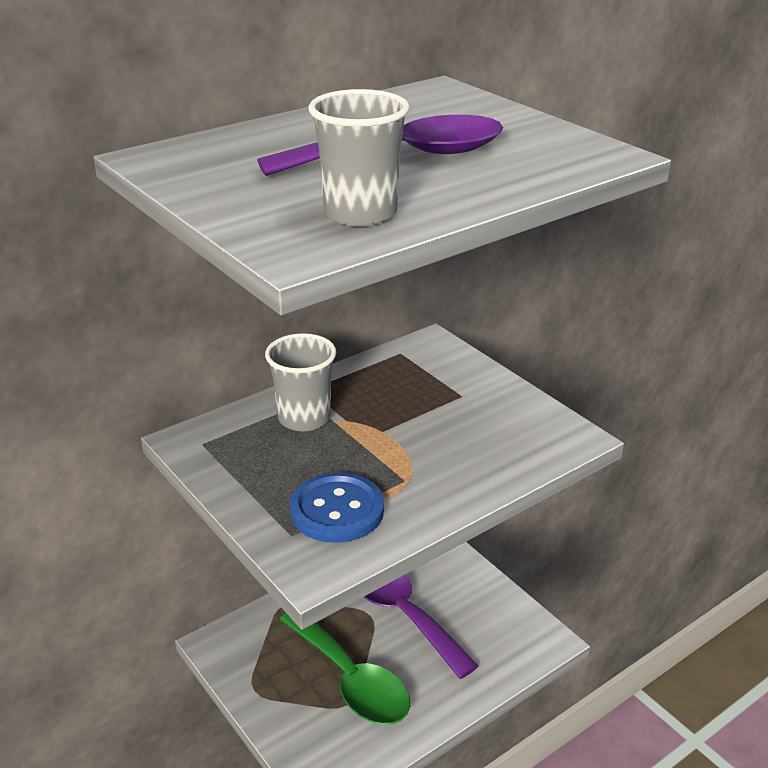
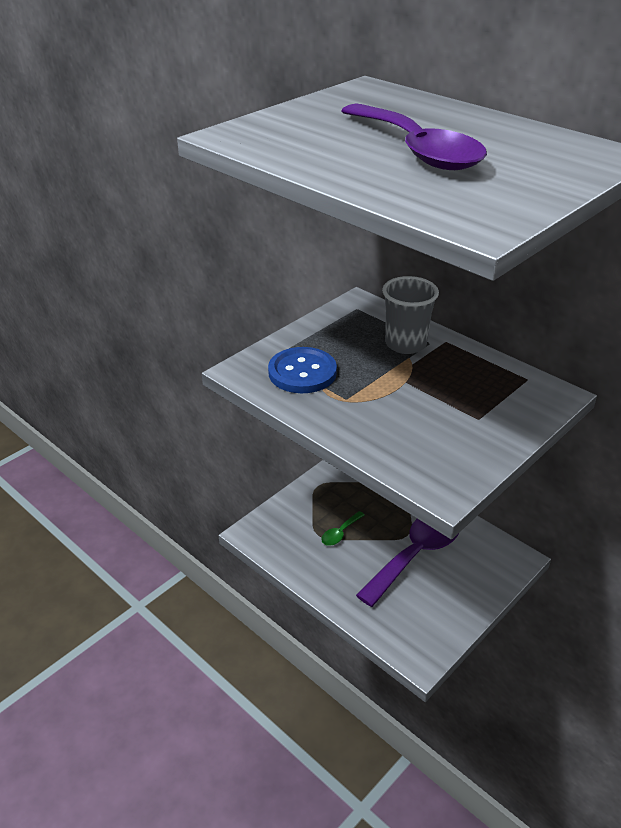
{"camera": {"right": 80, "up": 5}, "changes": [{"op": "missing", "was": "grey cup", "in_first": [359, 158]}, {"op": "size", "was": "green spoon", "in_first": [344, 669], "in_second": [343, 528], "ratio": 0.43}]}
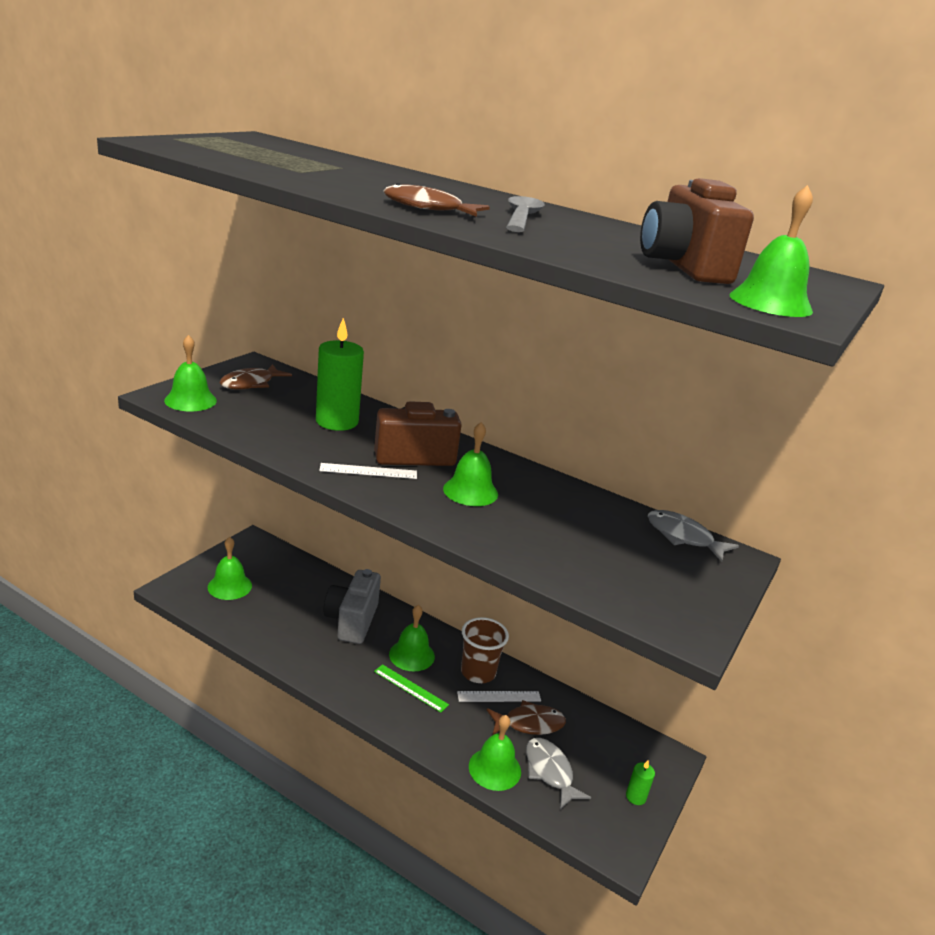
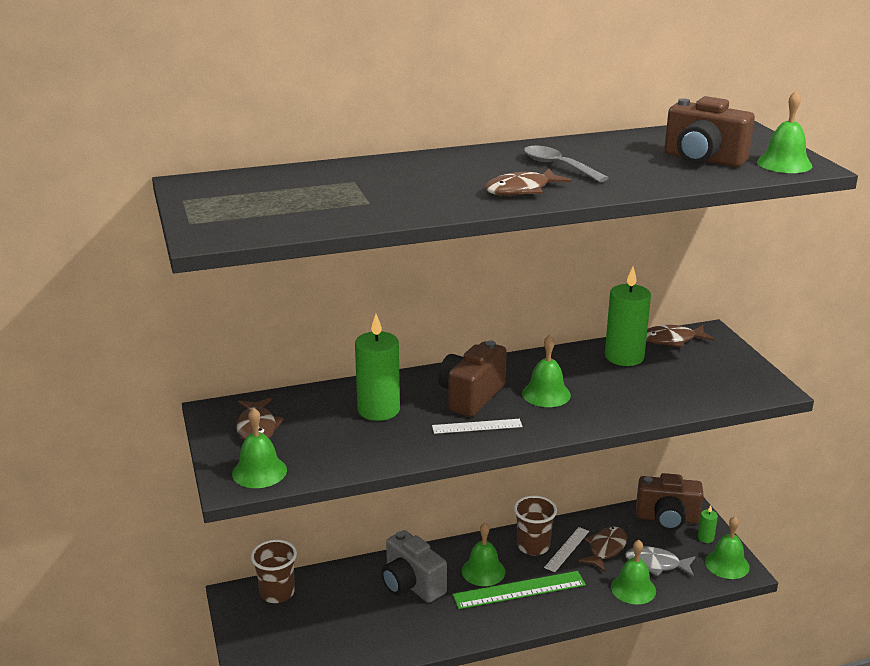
{"camera": {"right": -45, "up": 0}, "changes": [{"op": "spun", "was": "white measuring stick", "in_first": [368, 471], "in_second": [477, 426], "clockwise": 45}, {"op": "colour", "was": "grey fish", "now": "russet fish", "in_first": [693, 536], "in_second": [680, 336]}, {"op": "relocated", "was": "green school bell", "in_first": [230, 568], "in_second": [727, 547]}, {"op": "size", "was": "green measuring stick", "in_first": [411, 688], "in_second": [519, 590], "ratio": 1.7}, {"op": "appeared", "now": "green pillar candle", "in_second": [628, 316]}, {"op": "appeared", "now": "russet camera", "in_second": [670, 502]}, {"op": "appeared", "now": "russet cup", "in_second": [274, 571]}]}
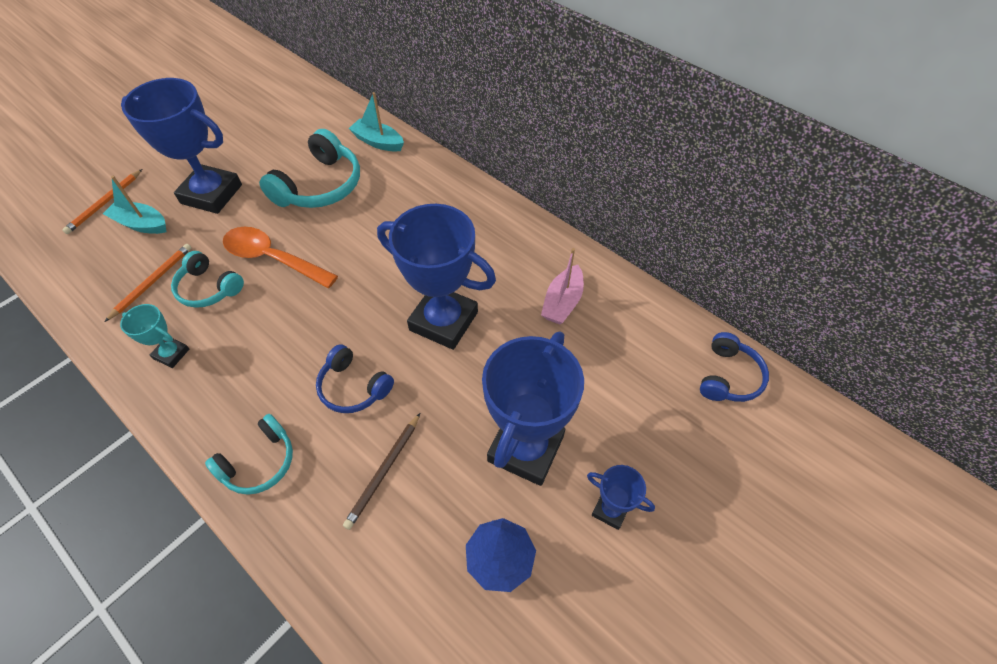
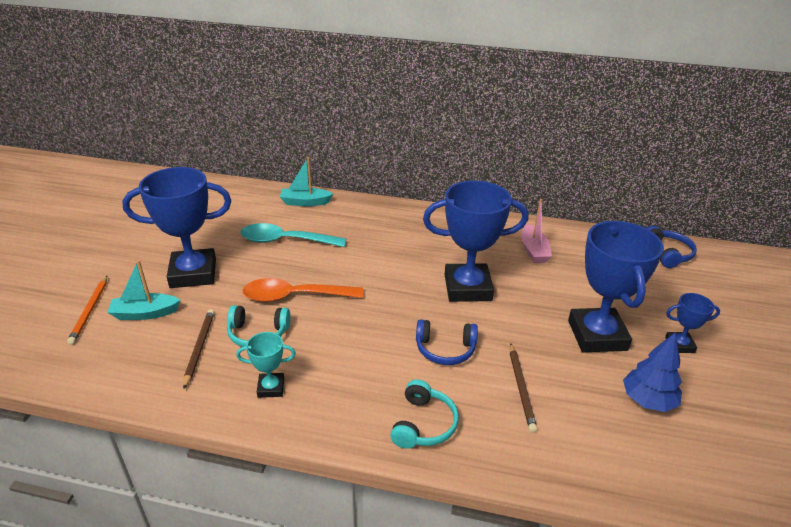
{"camera": {"right": -30, "up": -20}, "changes": [{"op": "exchanged", "was": "teal headset", "now": "teal spoon", "in_first": [309, 168], "in_second": [293, 235]}, {"op": "colour", "was": "bright orange wooden pencil", "now": "russet wooden pencil", "in_first": [148, 283], "in_second": [199, 349]}]}
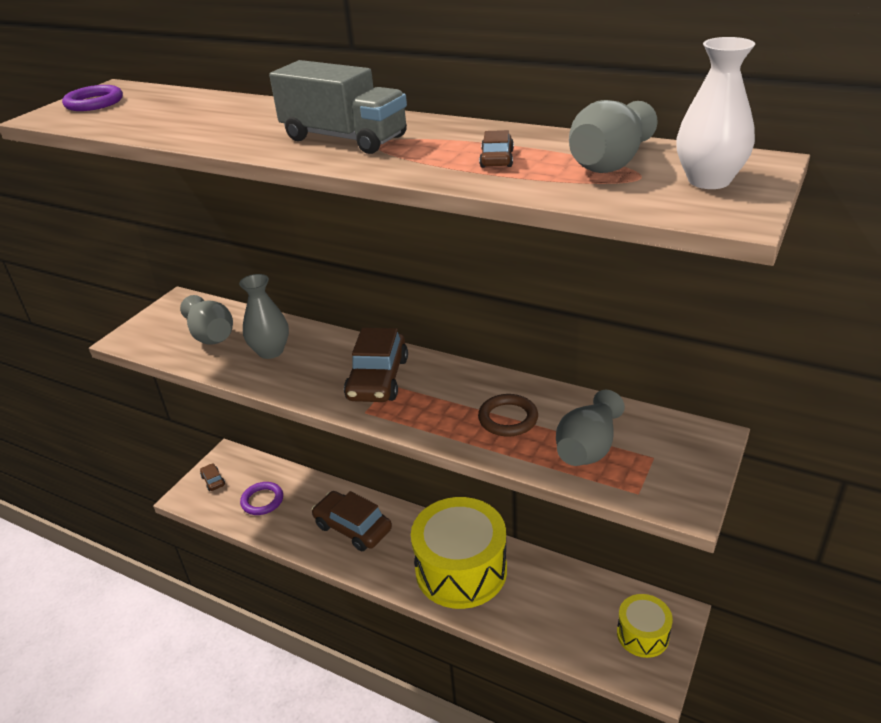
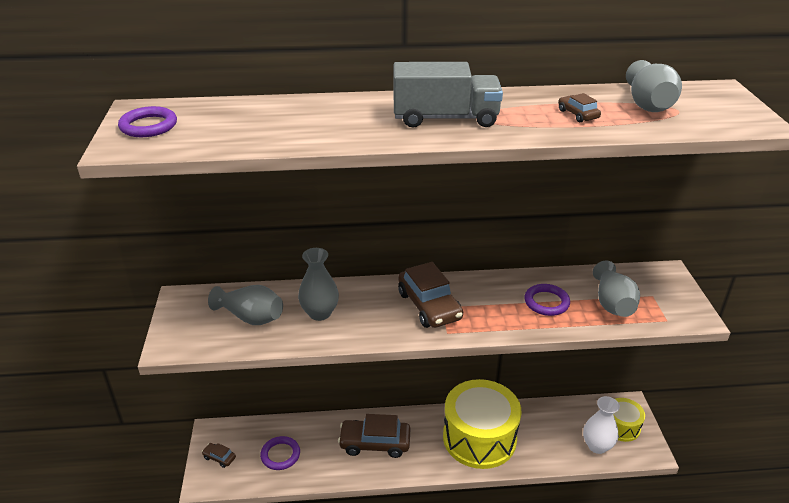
{"camera": {"right": -35, "up": 0}, "changes": [{"op": "relocated", "was": "white vase", "in_first": [715, 113], "in_second": [601, 425]}, {"op": "colour", "was": "russet torus", "now": "purple torus", "in_first": [508, 415], "in_second": [547, 300]}]}
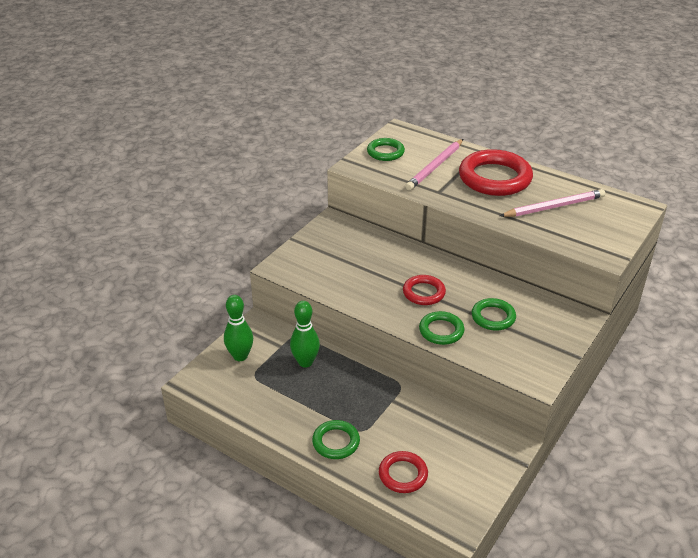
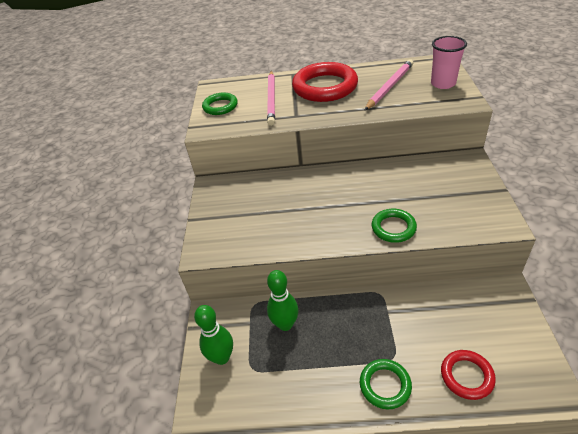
{"camera": {"right": -30, "up": 5}, "changes": [{"op": "missing", "was": "scarlet torus", "in_first": [424, 290]}, {"op": "missing", "was": "green torus", "in_first": [493, 314]}, {"op": "appeared", "now": "rosy cup", "in_second": [449, 62]}]}
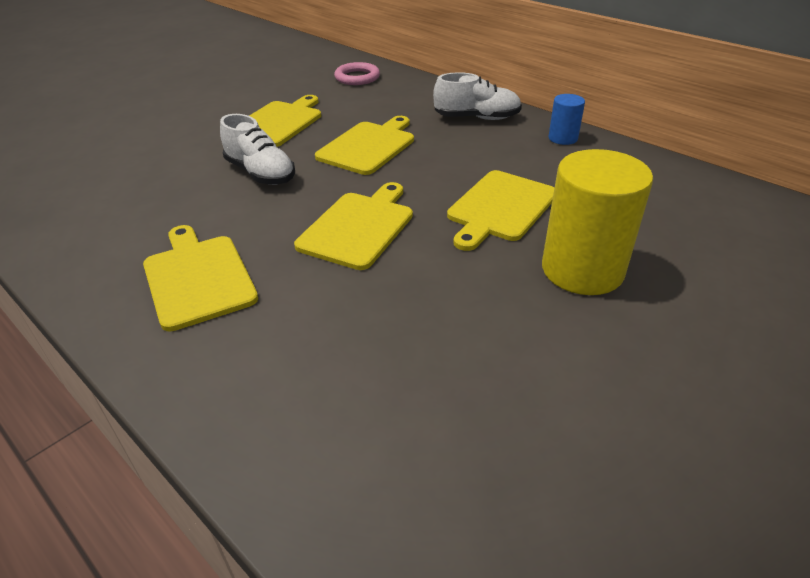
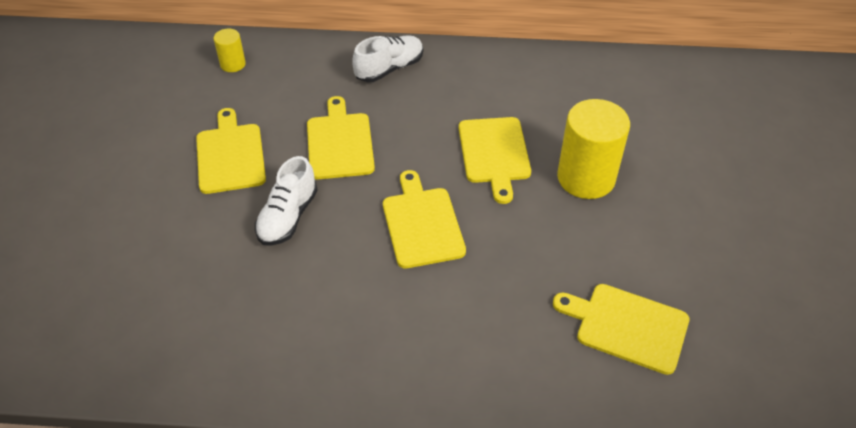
{"camera": {"right": -40, "up": 10}, "changes": [{"op": "exchanged", "was": "rosy torus", "now": "bright yellow cylinder shape", "in_first": [357, 73], "in_second": [230, 50]}, {"op": "missing", "was": "blue cylinder shape", "in_first": [566, 119]}, {"op": "spun", "was": "white sneaker", "in_first": [257, 149], "in_second": [286, 201], "clockwise": 105}, {"op": "relocated", "was": "bright yellow bread board", "in_first": [200, 278], "in_second": [621, 329]}]}
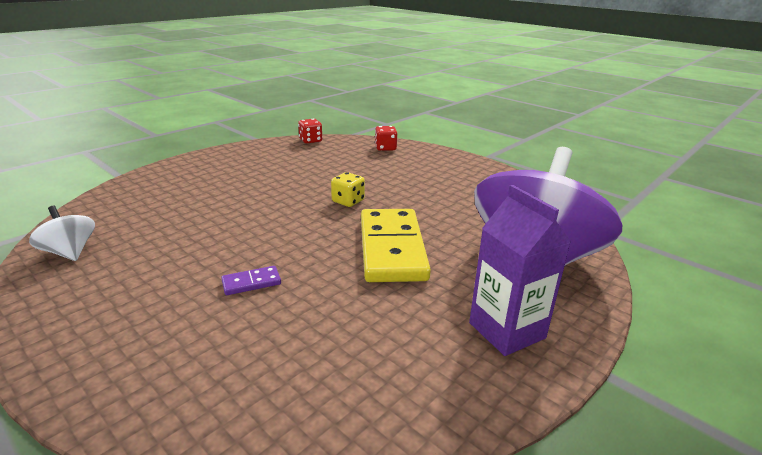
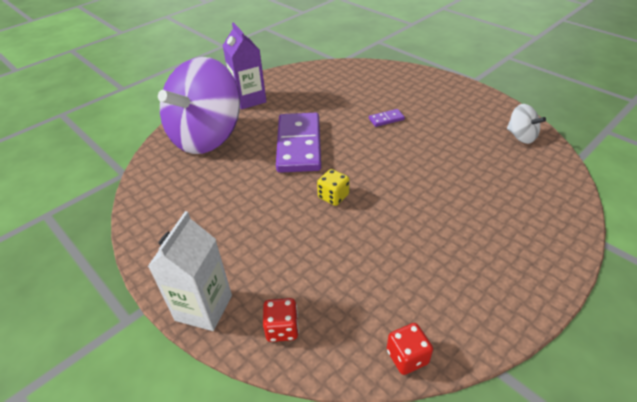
{"camera": {"right": -175, "up": 15}, "changes": [{"op": "colour", "was": "bright yellow domino", "now": "purple domino", "in_first": [396, 245], "in_second": [298, 143]}, {"op": "appeared", "now": "white juice carton", "in_second": [190, 271]}]}
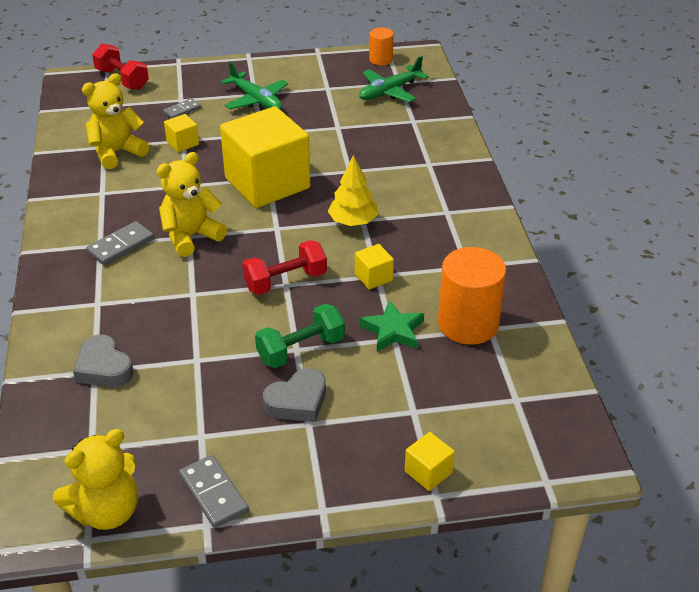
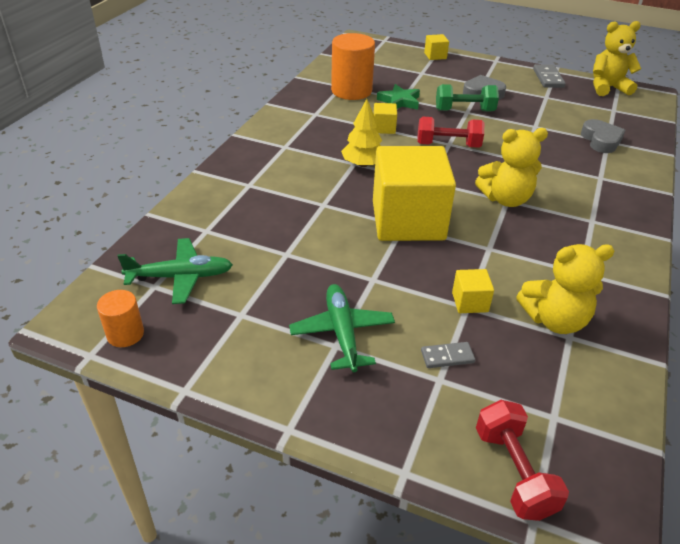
{"camera": {"right": -150, "up": 0}, "changes": [{"op": "missing", "was": "grey domino", "in_first": [120, 243]}]}
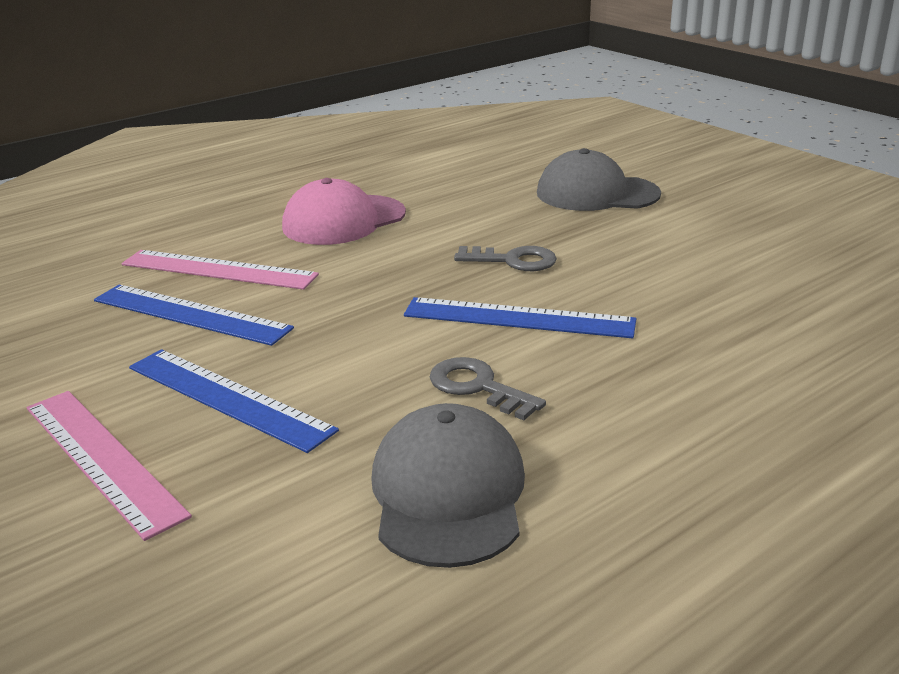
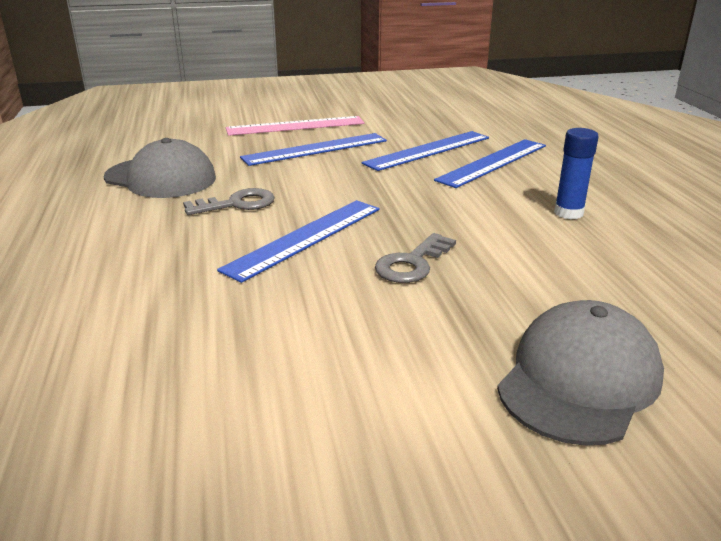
{"camera": {"right": 115, "up": 0}, "changes": [{"op": "exchanged", "was": "rosy peaked cap", "now": "blue stick of glue", "in_first": [344, 211], "in_second": [576, 173]}, {"op": "colour", "was": "rosy measuring stick", "now": "blue measuring stick", "in_first": [220, 270], "in_second": [490, 163]}]}
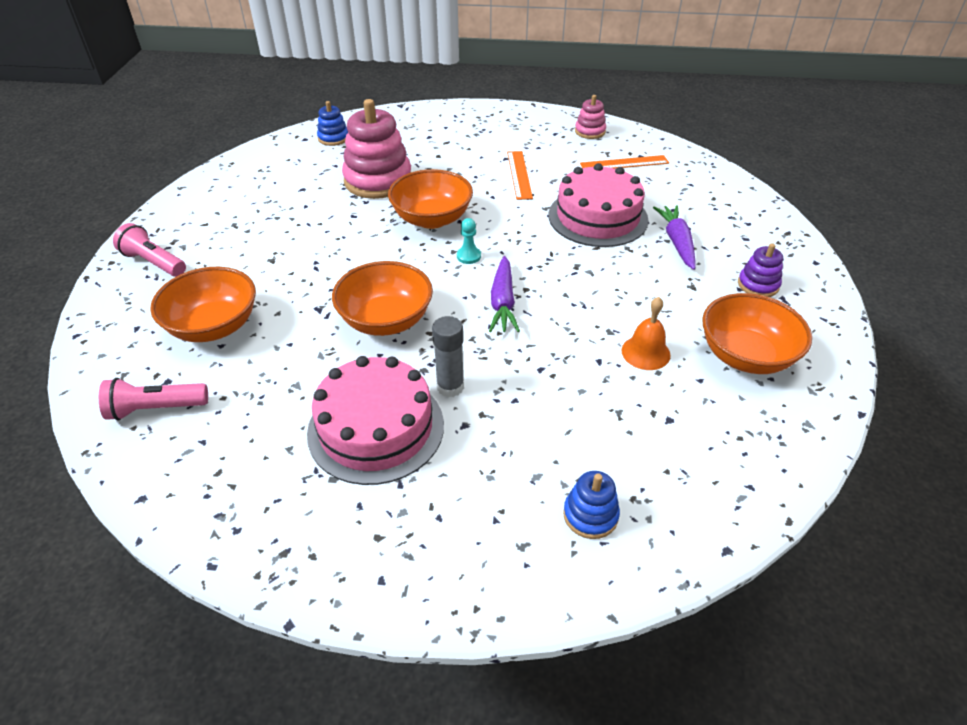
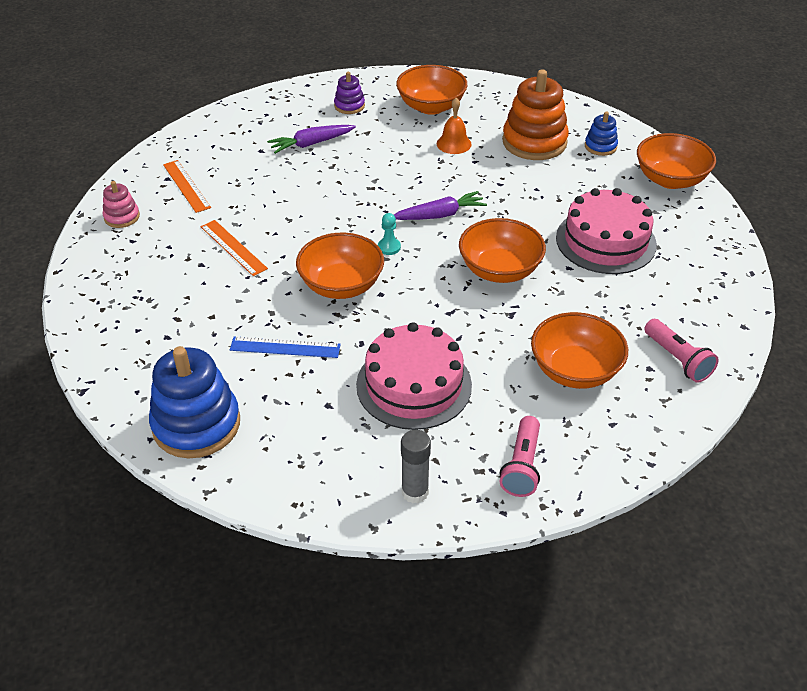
{"camera": {"right": -110, "up": 0}, "changes": [{"op": "exchanged", "was": "rosy ring stacker", "now": "blue measuring stick", "in_first": [376, 149], "in_second": [285, 347]}, {"op": "size", "was": "blue ring stacker", "in_first": [332, 123], "in_second": [194, 402], "ratio": 2.01}, {"op": "spun", "was": "bright orange measuring stick", "in_first": [520, 175], "in_second": [234, 248], "clockwise": 75}, {"op": "relocated", "was": "rosy layer cake", "in_first": [599, 205], "in_second": [414, 376]}, {"op": "relocated", "was": "grey stick of glue", "in_first": [448, 356], "in_second": [416, 466]}, {"op": "appeared", "now": "bright orange ring stacker", "in_second": [535, 114]}, {"op": "appeared", "now": "bright orange serving bowl", "in_second": [676, 161]}]}
